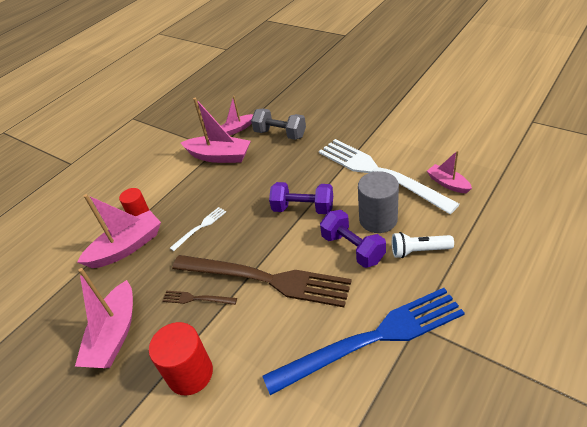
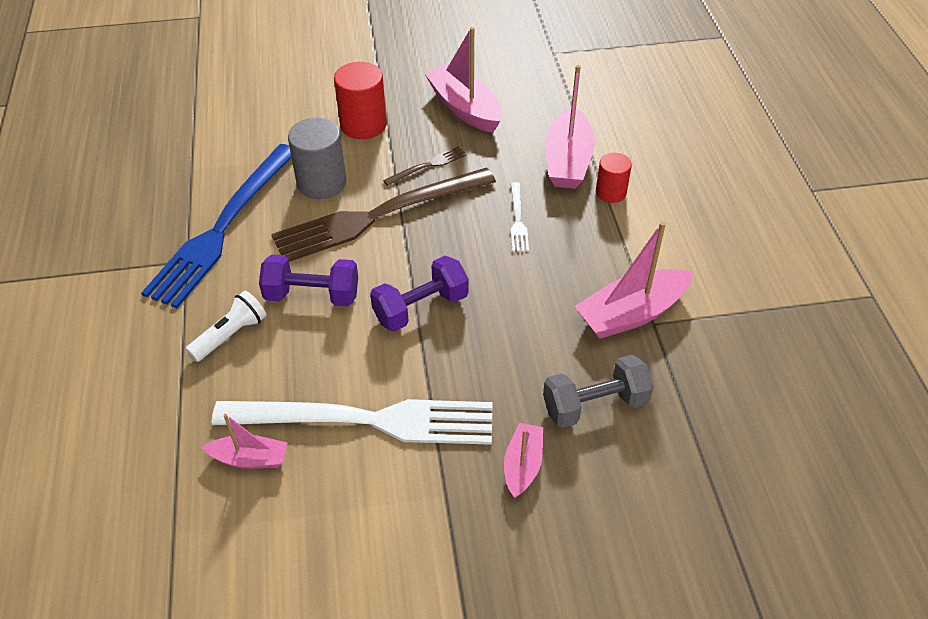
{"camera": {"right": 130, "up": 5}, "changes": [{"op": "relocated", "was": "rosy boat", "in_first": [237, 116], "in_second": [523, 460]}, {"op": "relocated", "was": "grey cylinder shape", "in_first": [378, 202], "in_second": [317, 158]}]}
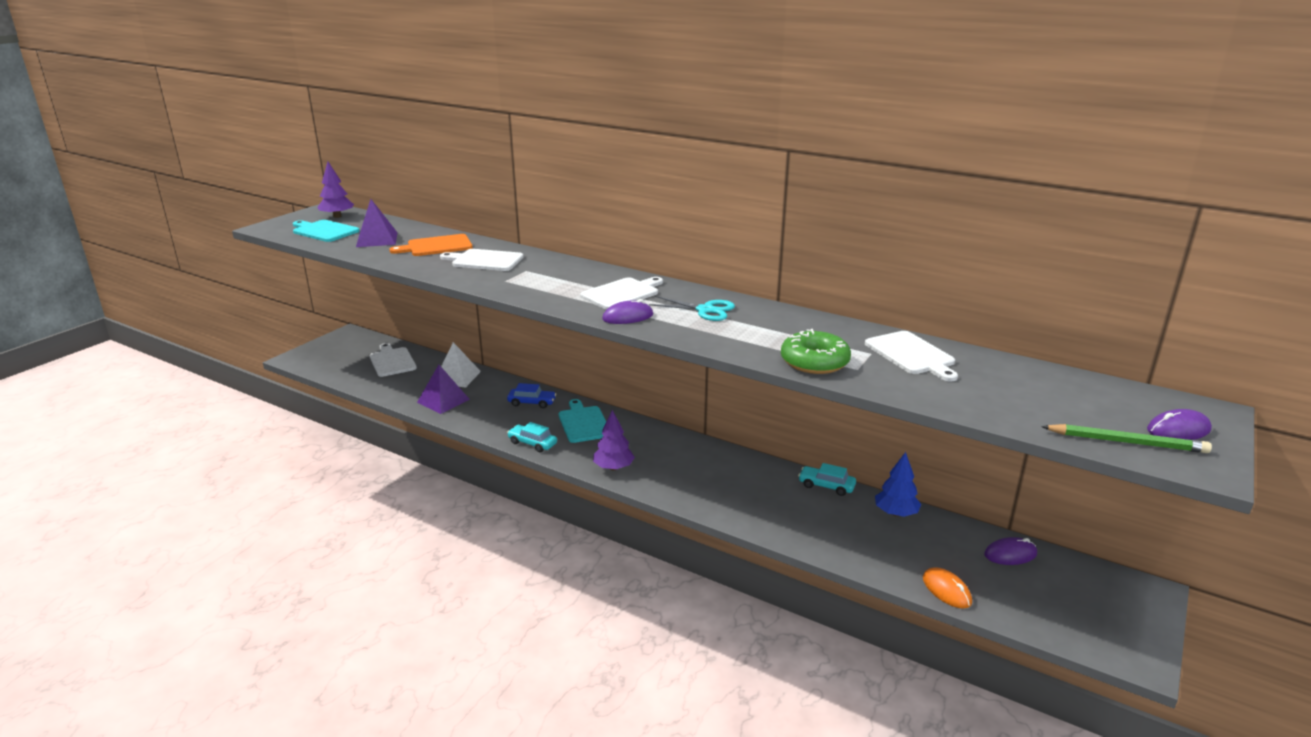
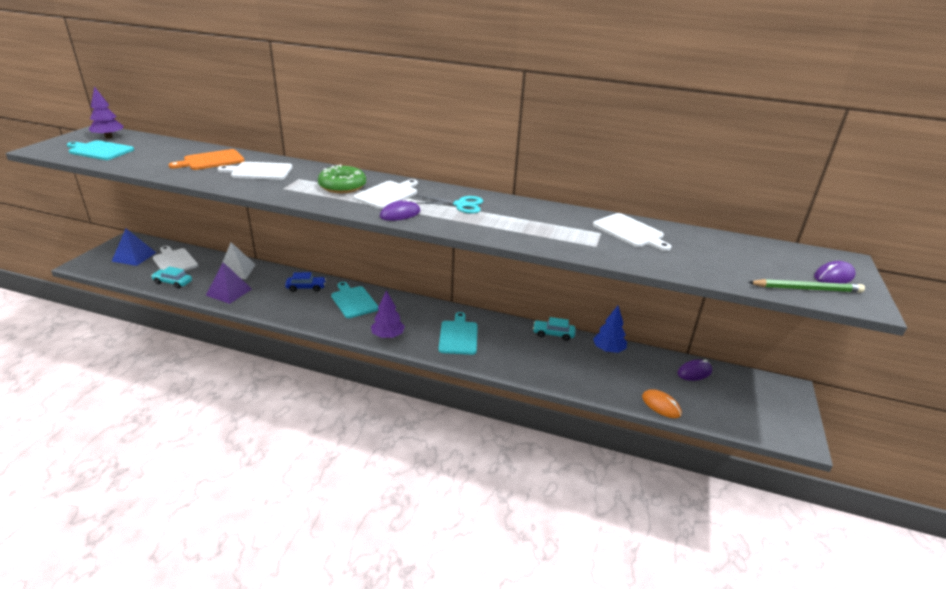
{"camera": {"right": -15, "up": 5}, "changes": [{"op": "missing", "was": "purple pyramid shape", "in_first": [376, 223]}, {"op": "relocated", "was": "green doughnut", "in_first": [816, 351], "in_second": [342, 178]}, {"op": "relocated", "was": "teal car", "in_first": [532, 437], "in_second": [171, 277]}, {"op": "appeared", "now": "blue pyramid shape", "in_second": [133, 247]}, {"op": "appeared", "now": "teal bread board", "in_second": [458, 333]}]}
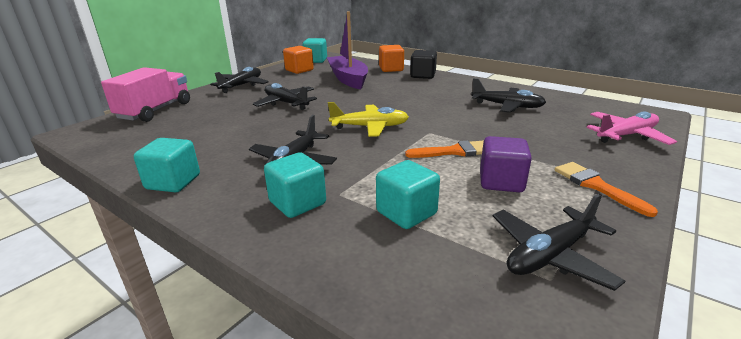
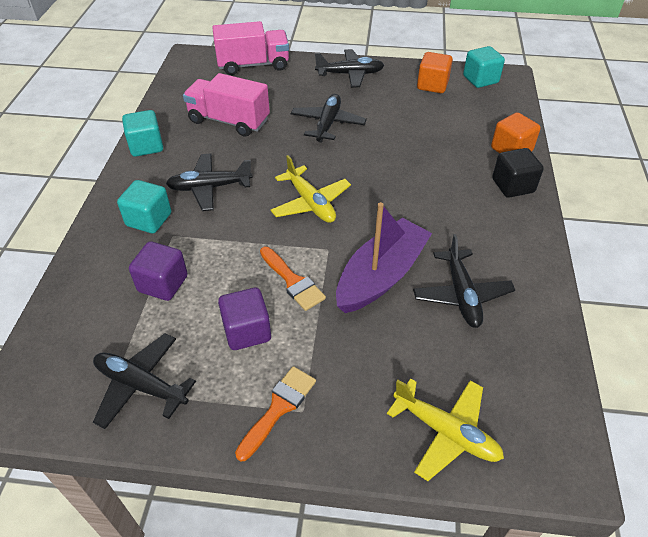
{"camera": {"right": 60, "up": 20}, "changes": [{"op": "relocated", "was": "purple boat", "in_first": [347, 50], "in_second": [384, 257]}, {"op": "colour", "was": "rosy aeroplane", "now": "bright yellow aeroplane", "in_first": [631, 128], "in_second": [445, 430]}, {"op": "colour", "was": "teal cube", "now": "purple cube", "in_first": [408, 194], "in_second": [158, 271]}, {"op": "appeared", "now": "rosy truck", "in_second": [226, 105]}]}
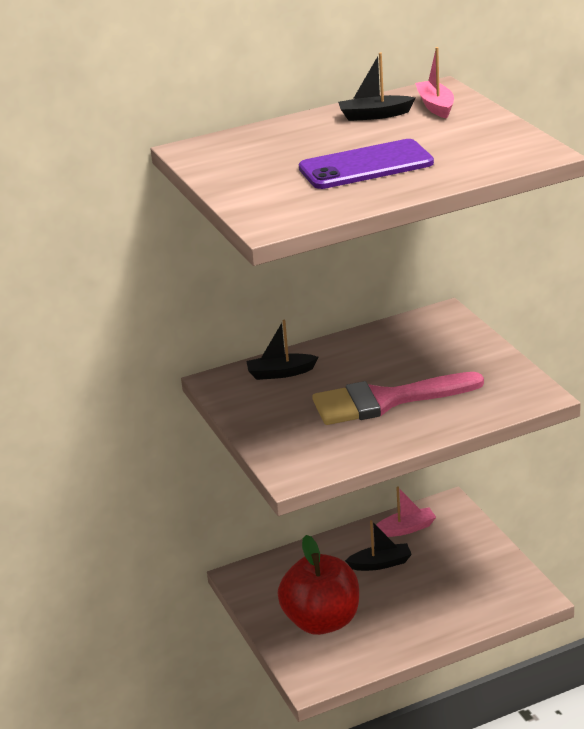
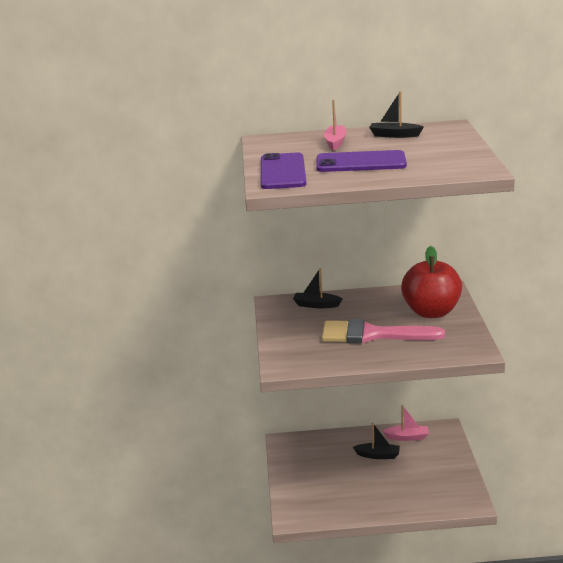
{"camera": {"right": 20, "up": -5}, "changes": [{"op": "relocated", "was": "rosy boat", "in_first": [434, 83], "in_second": [335, 125]}, {"op": "relocated", "was": "scarlet apple fruit", "in_first": [318, 585], "in_second": [431, 282]}, {"op": "appeared", "now": "purple mobile phone", "in_second": [283, 171]}]}
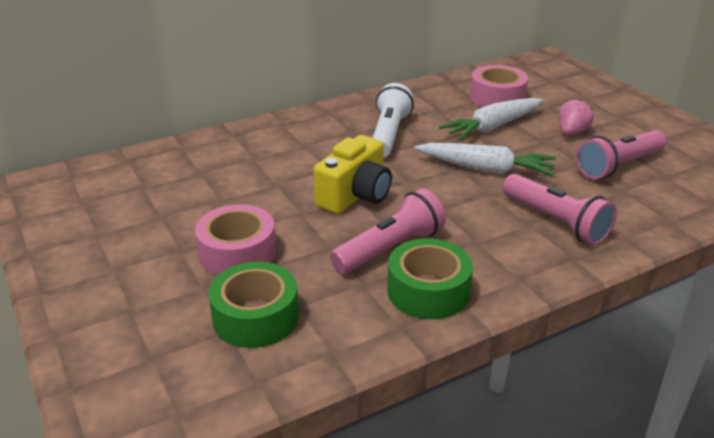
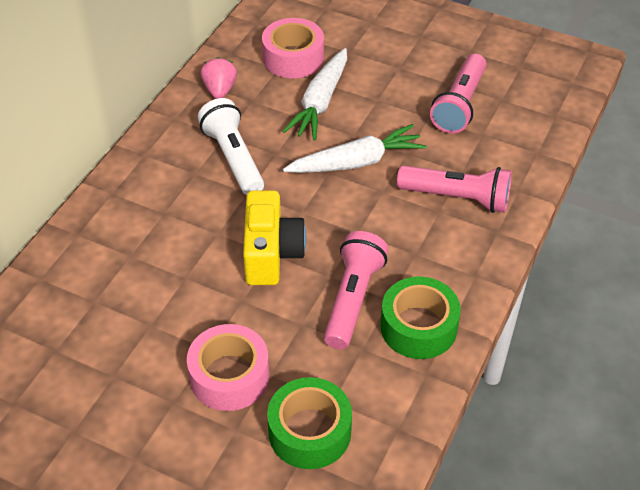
{"camera": {"right": -35, "up": 15}, "changes": [{"op": "relocated", "was": "rosy toy strawberry", "in_first": [576, 117], "in_second": [219, 78]}]}
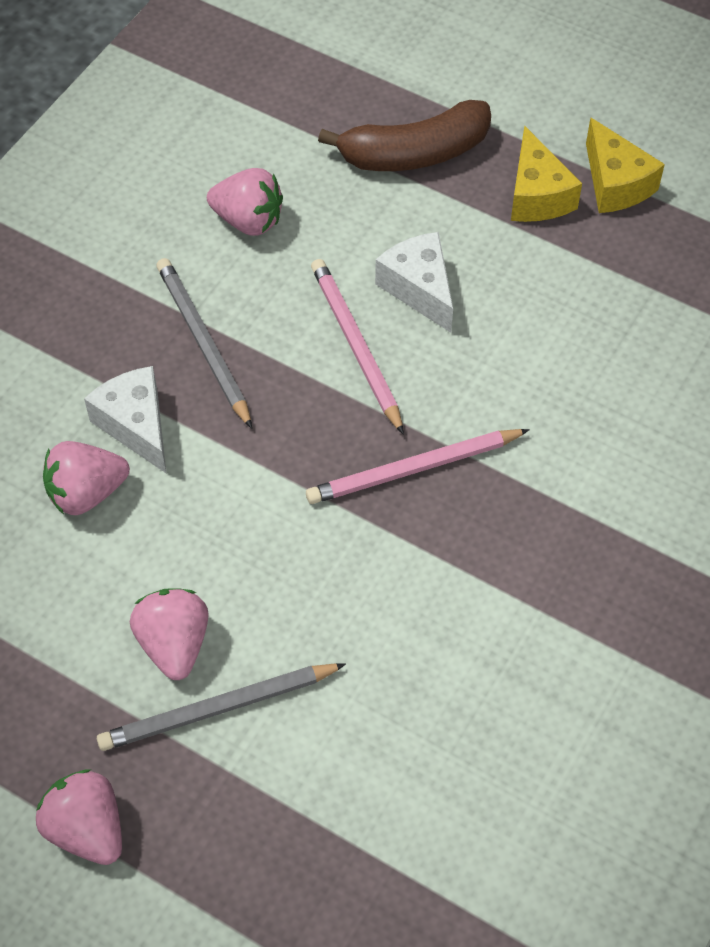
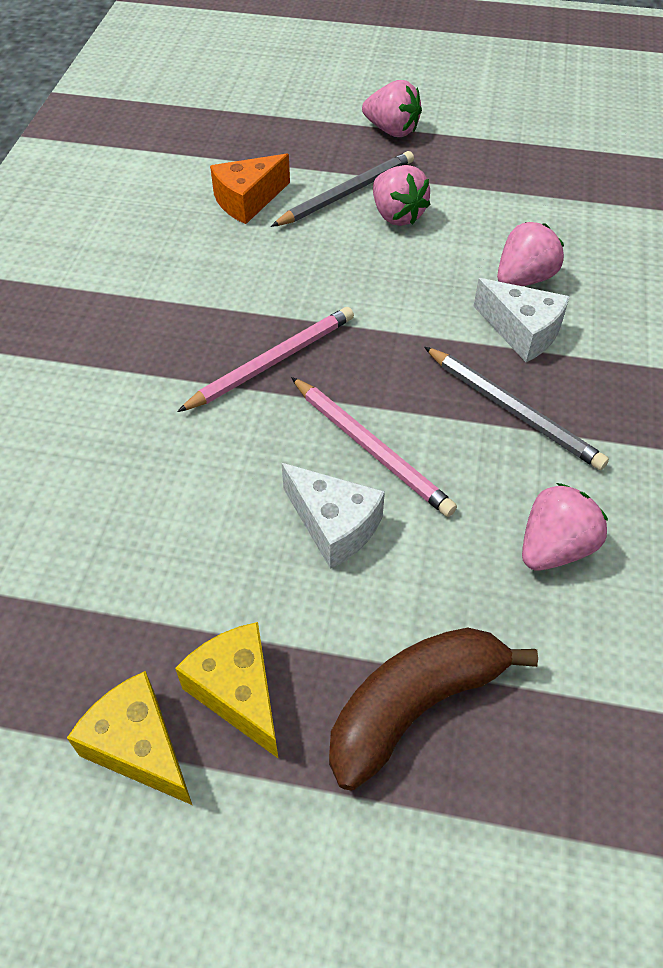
{"camera": {"right": 160, "up": -5}, "changes": [{"op": "spun", "was": "rosy toy strawberry", "in_first": [245, 202], "in_second": [565, 527], "clockwise": 135}, {"op": "appeared", "now": "bright orange piece of cheese", "in_second": [250, 189]}]}
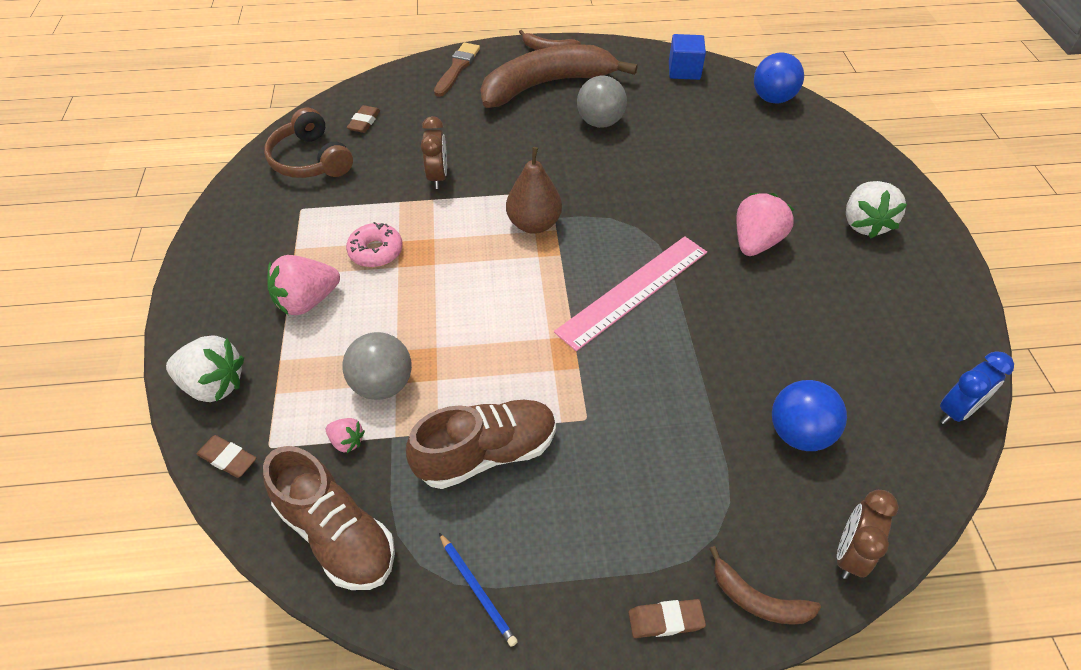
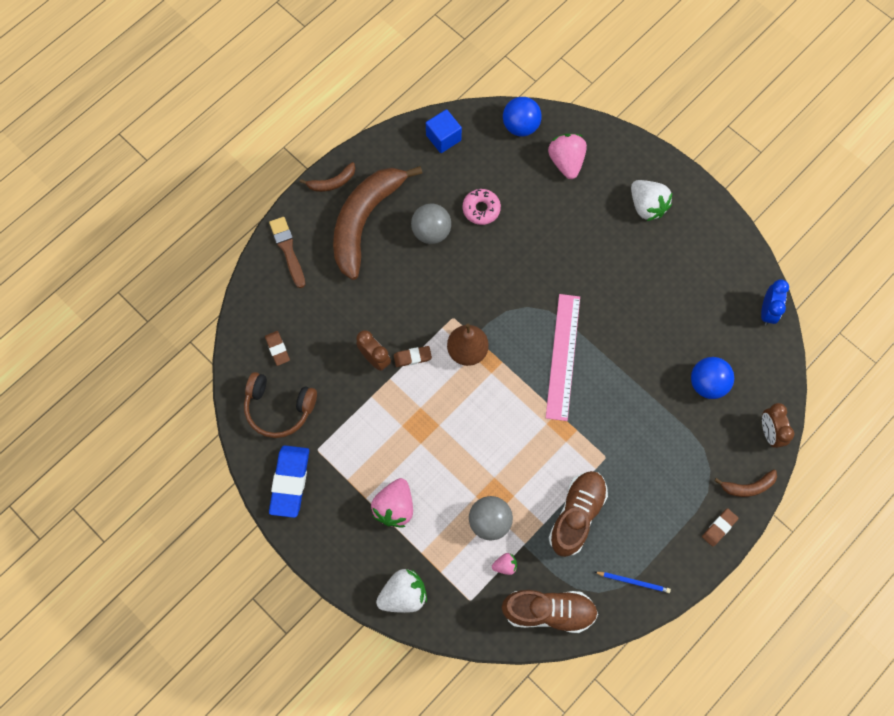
{"camera": {"right": -40, "up": 20}, "changes": [{"op": "relocated", "was": "rosy toy strawberry", "in_first": [765, 224], "in_second": [567, 156]}, {"op": "relocated", "was": "rosy doughnut", "in_first": [374, 244], "in_second": [482, 207]}, {"op": "relocated", "was": "russet pencil eraser", "in_first": [226, 456], "in_second": [413, 356]}, {"op": "appeared", "now": "blue pencil eraser", "in_second": [289, 481]}]}
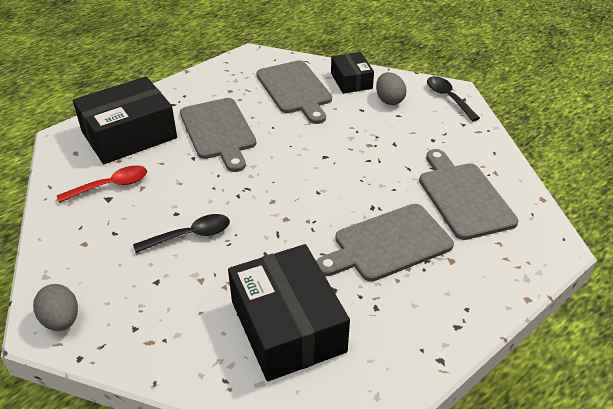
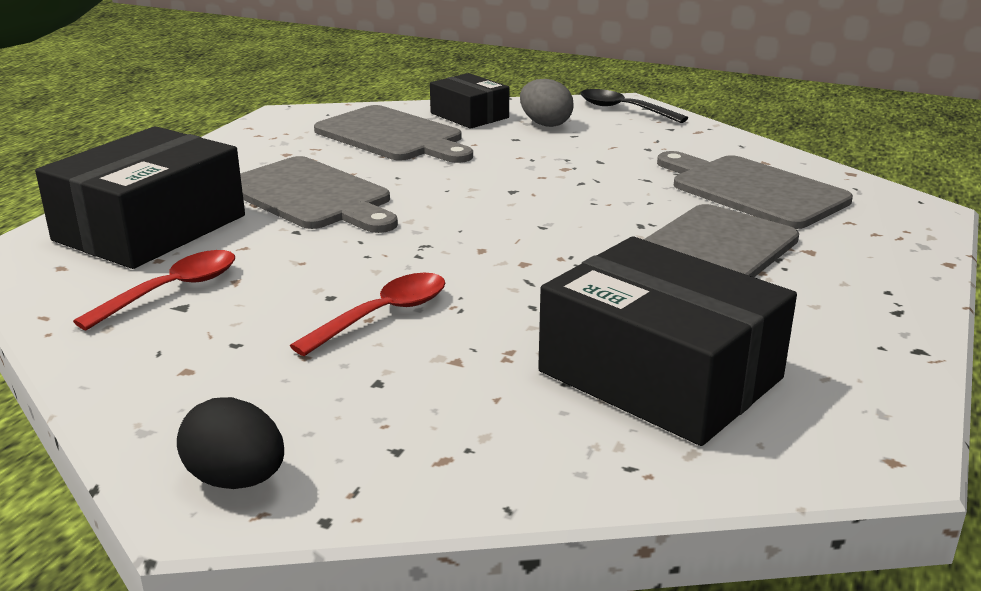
{"camera": {"right": -25, "up": -15}, "changes": [{"op": "colour", "was": "jet-black spoon", "now": "scarlet spoon", "in_first": [181, 233], "in_second": [367, 314]}, {"op": "colour", "was": "grey egg", "now": "jet-black egg", "in_first": [55, 307], "in_second": [230, 443]}]}
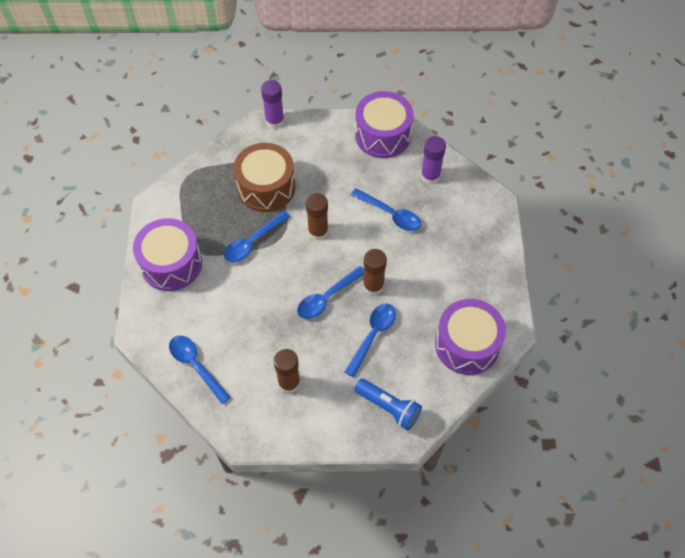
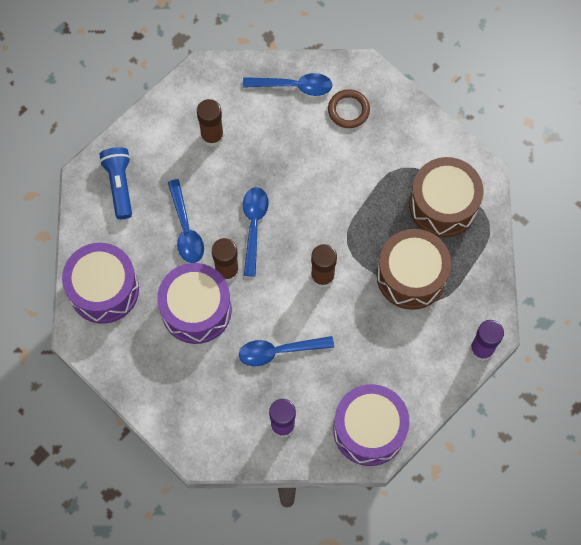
{"camera": {"right": 135, "up": 10}, "changes": [{"op": "missing", "was": "blue spoon", "in_first": [257, 236]}, {"op": "relocated", "was": "purple snare drum", "in_first": [167, 254], "in_second": [194, 303]}, {"op": "spun", "was": "blue torch", "in_first": [388, 405], "in_second": [115, 183], "clockwise": 90}, {"op": "appeared", "now": "russet torus", "in_second": [349, 108]}, {"op": "appeared", "now": "russet snare drum", "in_second": [446, 197]}]}
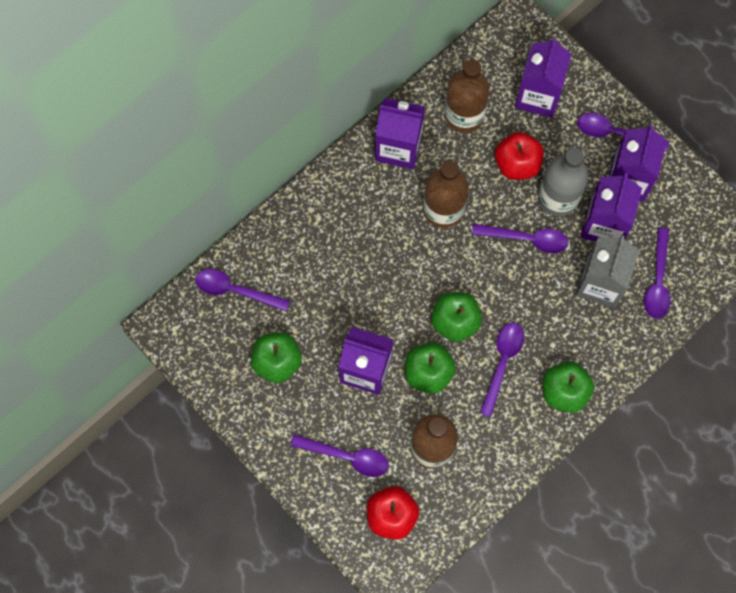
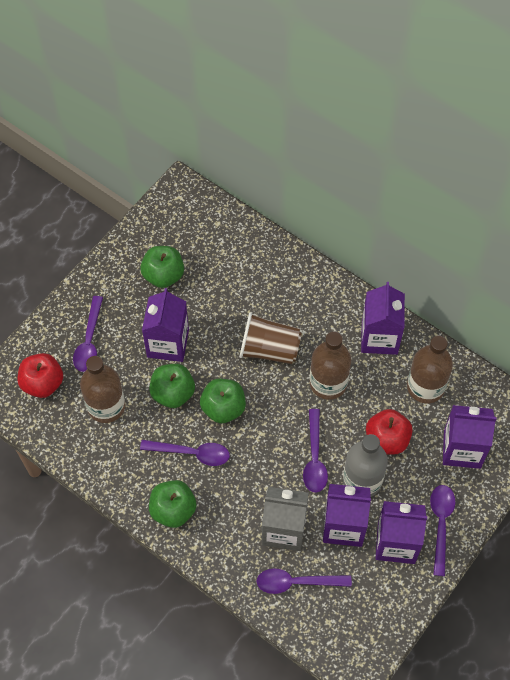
{"camera": {"right": 80, "up": -10}, "changes": [{"op": "missing", "was": "purple spoon", "in_first": [242, 290]}, {"op": "appeared", "now": "russet cup", "in_second": [271, 338]}]}
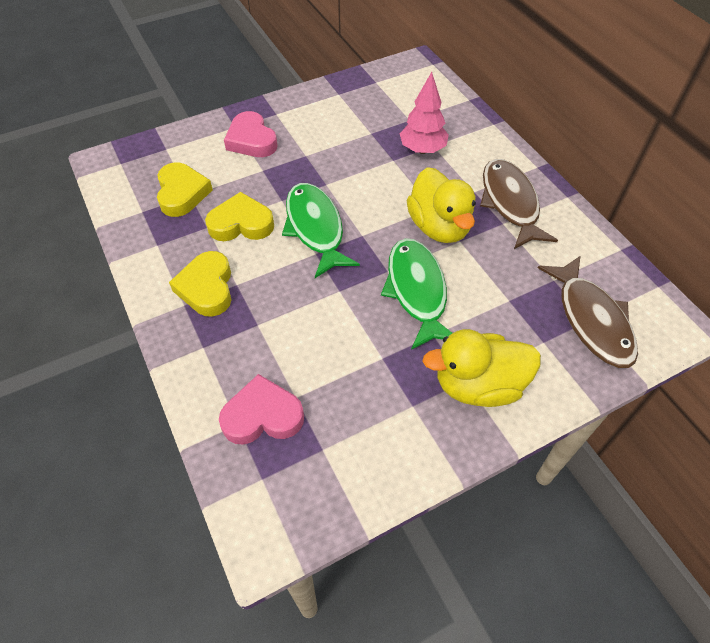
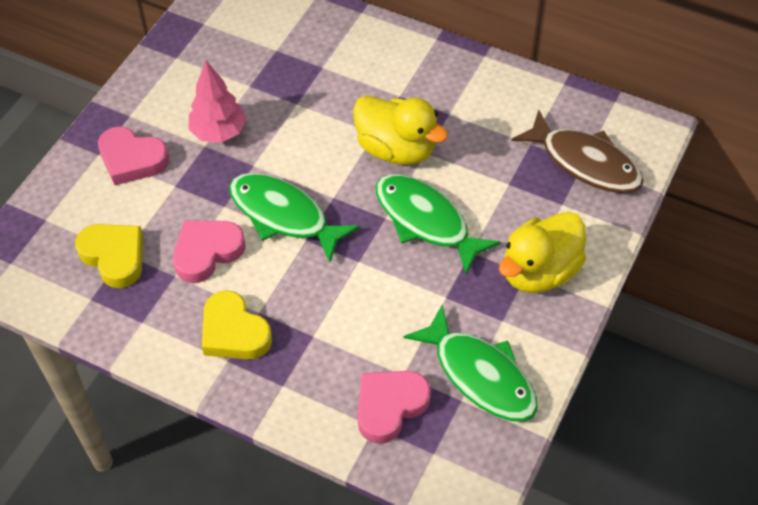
{"camera": {"right": -35, "up": 0}, "changes": [{"op": "relocated", "was": "rosy fir tree", "in_first": [424, 113], "in_second": [217, 102]}, {"op": "missing", "was": "russet fish", "in_first": [519, 204]}, {"op": "colour", "was": "bright yellow heart", "now": "rosy heart", "in_first": [239, 216], "in_second": [209, 251]}, {"op": "appeared", "now": "green fish", "in_second": [470, 363]}]}
